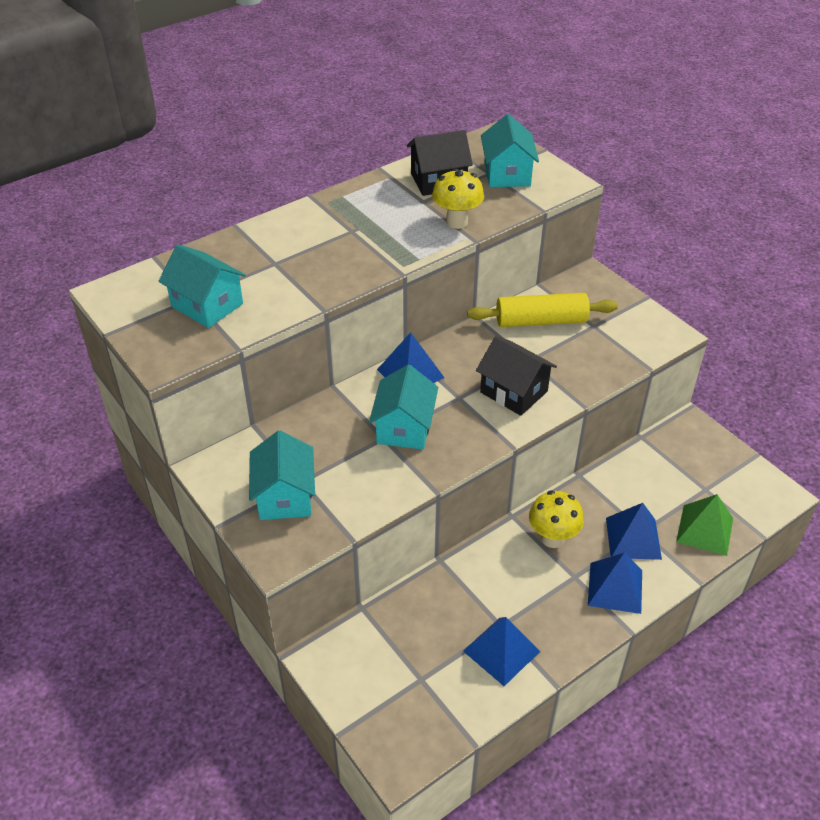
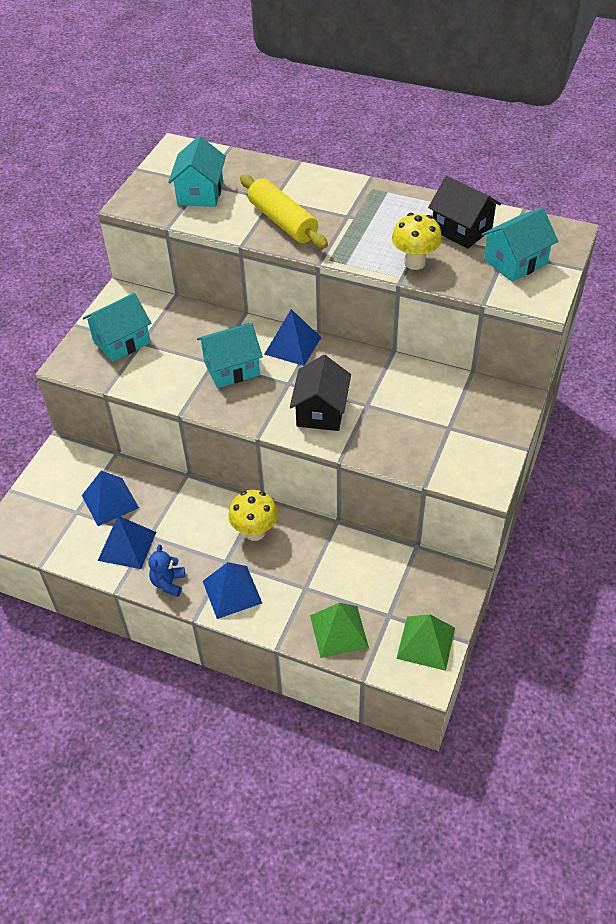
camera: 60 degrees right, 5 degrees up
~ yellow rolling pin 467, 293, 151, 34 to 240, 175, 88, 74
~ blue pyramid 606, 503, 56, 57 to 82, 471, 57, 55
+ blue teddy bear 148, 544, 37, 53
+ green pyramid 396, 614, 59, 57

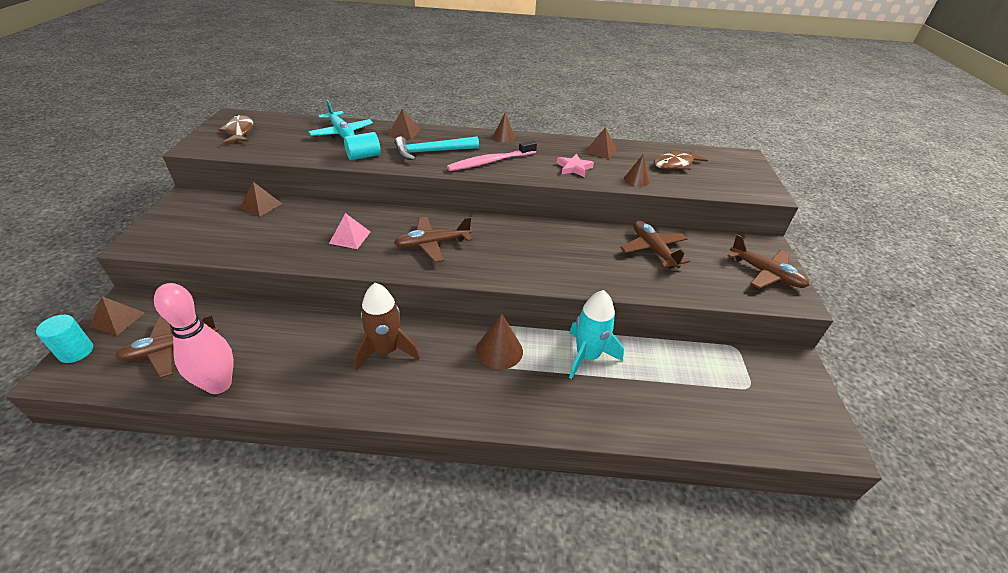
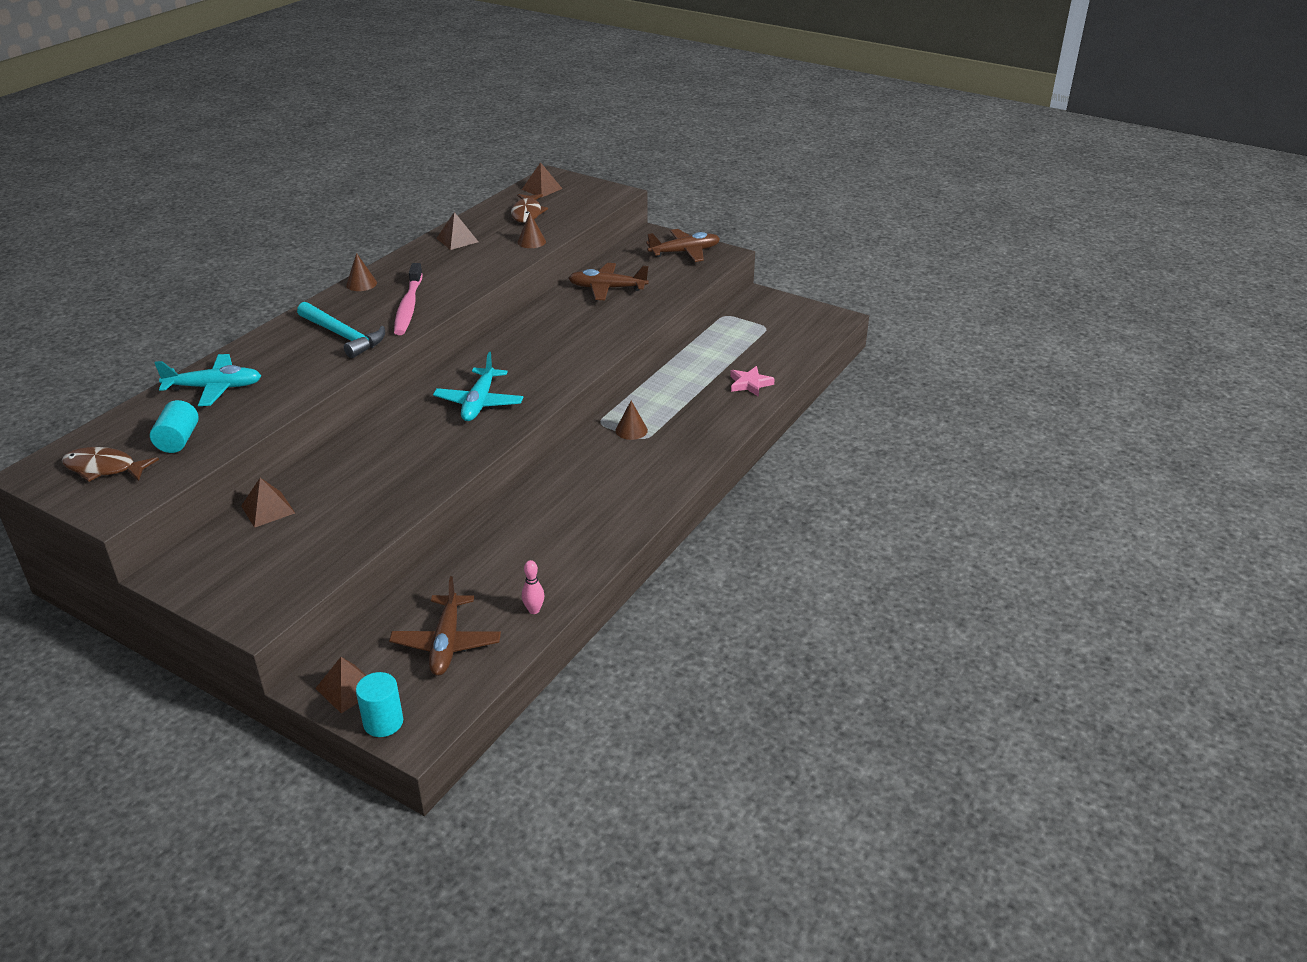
camera: 60 degrees left, 5 degrees down
~ brown pyramid 388, 109, 33, 31 to 522, 162, 41, 36
~ turquoise cylinder 344, 132, 37, 28 to 150, 400, 49, 53
~ turquoise hammer 394, 136, 85, 24 = 297, 302, 88, 56 60 degrees counterclockwise
~ pink star 557, 154, 37, 23 to 730, 366, 45, 31
- pink pyramid 329, 213, 41, 36
~ brown plane 394, 217, 78, 46 to turquoise plane 433, 352, 91, 69
~ pink bowling pin 154, 283, 80, 111 = 522, 560, 22, 54 x0.42
- brown rocket 354, 283, 66, 87
- turquoise rocket 569, 290, 55, 89
~ brown cone 476, 314, 47, 56 = 616, 401, 32, 39 x0.65

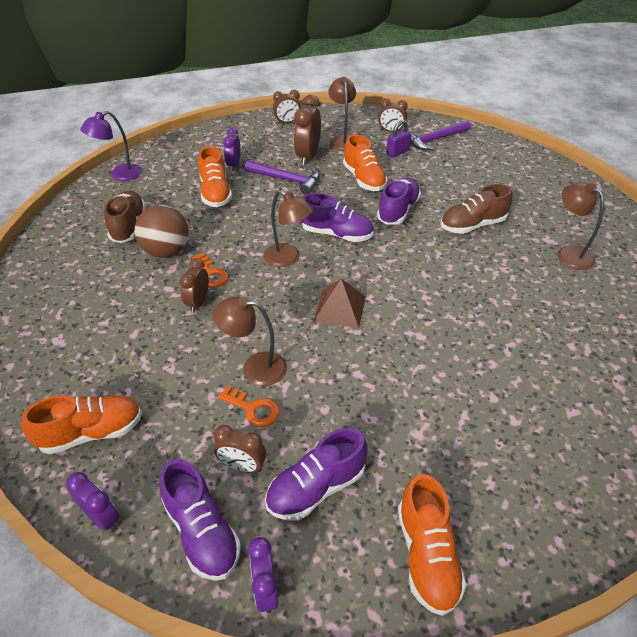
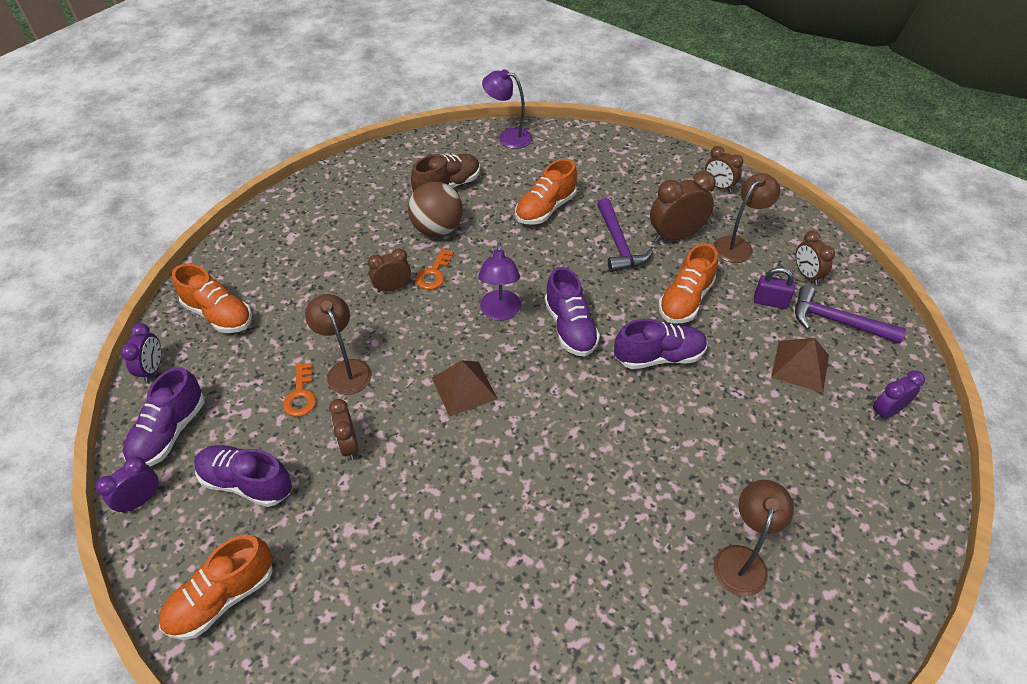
camera: 55 degrees right, 5 degrees up
~ purple clock 223, 127, 17, 44 to 873, 370, 52, 50
- brown shoe 441, 184, 71, 50
~ brown lamp 264, 190, 49, 77 to purple lamp 478, 242, 43, 79
~ brown clock 214, 425, 52, 48 to 329, 399, 30, 61
+ brown pyramid 771, 338, 58, 55

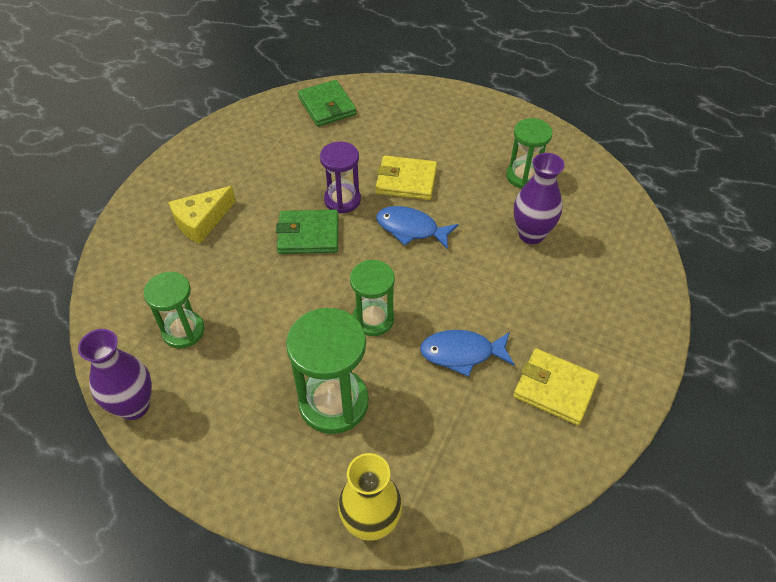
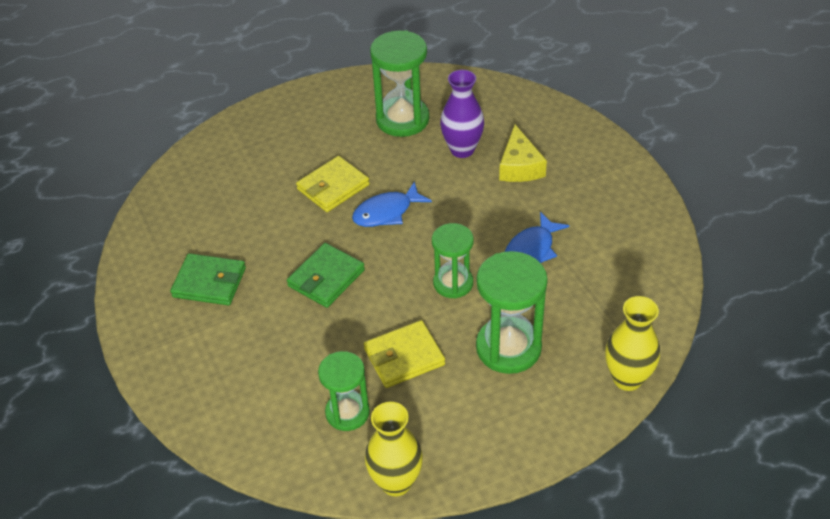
camera: 50 degrees left, 5 degrees down
~ green wallet 298, 80, 58, 46 to 170, 253, 76, 52
~ green hourglass 506, 118, 47, 70 = 370, 30, 59, 107 x1.54
- purple hourglass 320, 141, 41, 72
~ yellow cheese 168, 186, 68, 58 to 499, 125, 48, 57
~ purple vase 78, 329, 74, 91 to yellow vase 365, 402, 58, 94
~ yellow wallet 513, 349, 86, 76 to 364, 320, 81, 68

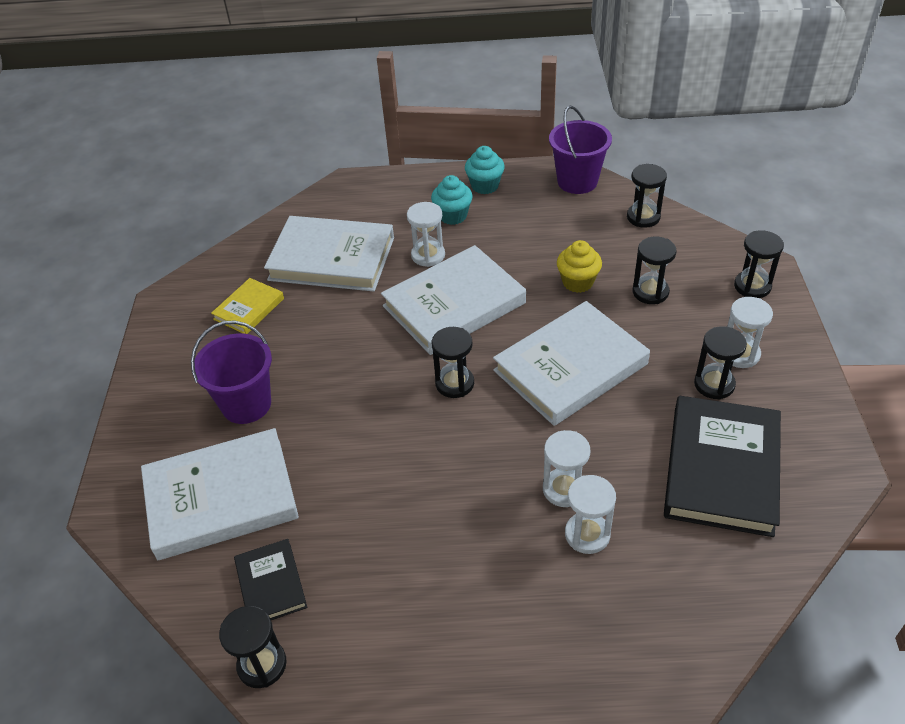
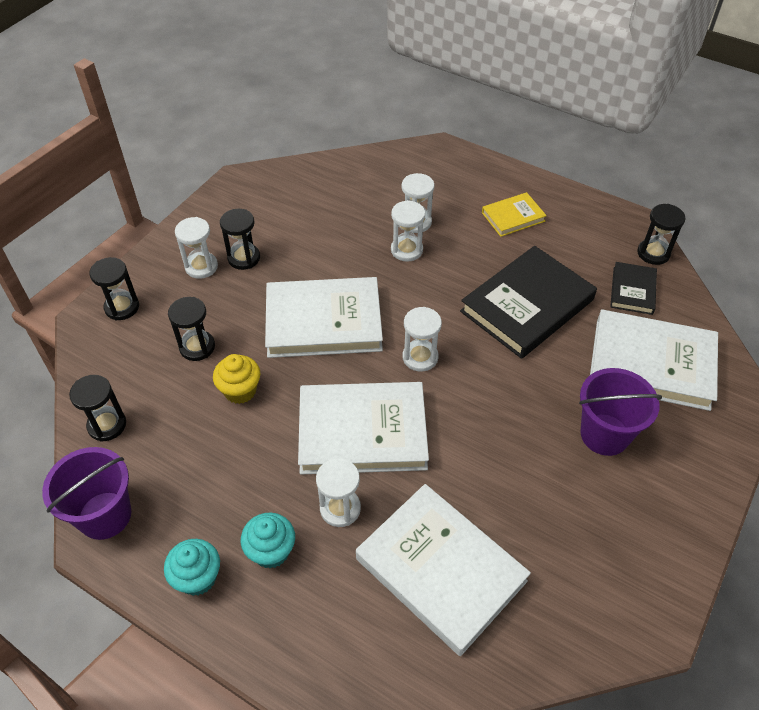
camera: 150 degrees left, 5 degrees up
~ yellow book 211, 278, 73, 56 to 482, 192, 65, 45
~ black hourglass 431, 327, 43, 71 to white hourglass 403, 307, 39, 64
~ black book 664, 396, 117, 141 to 460, 246, 137, 113

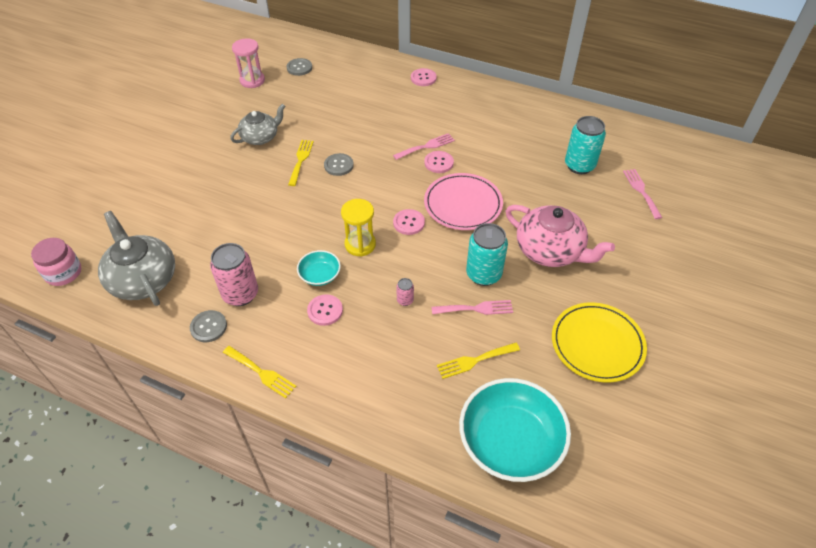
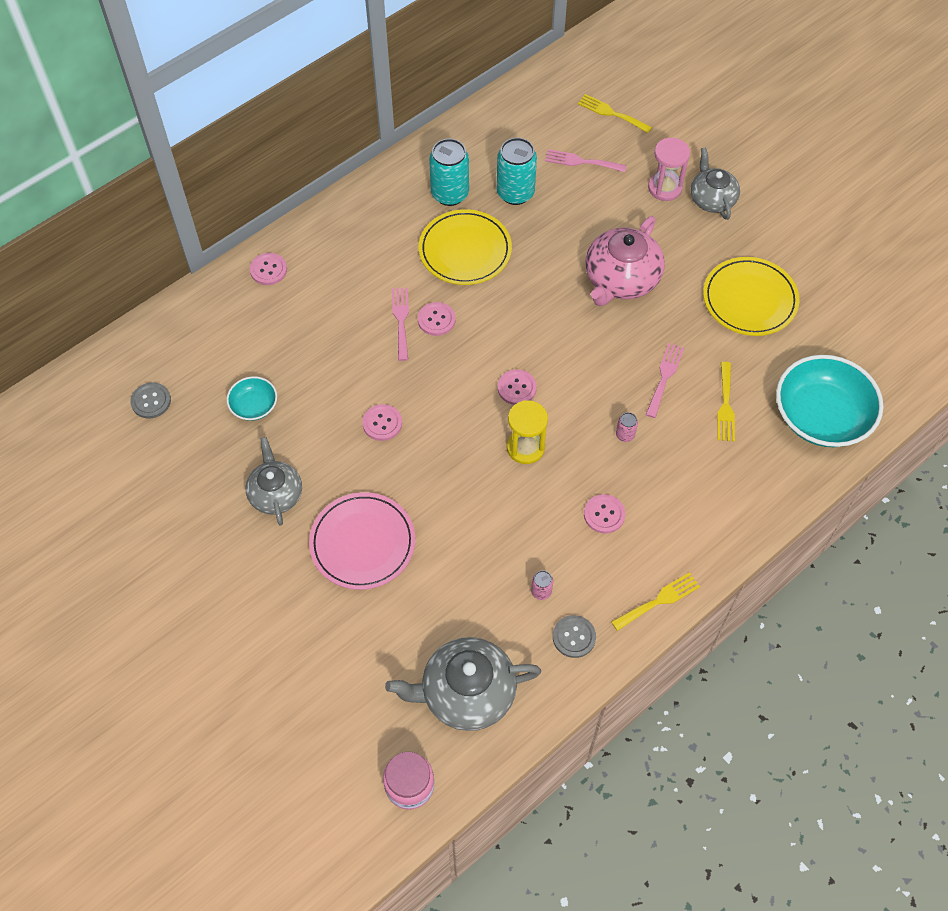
camera: 65 degrees left, 10 degrees up
~ pink hourglass 232, 38, 33, 50 to 648, 138, 42, 63
~ yellow fork 288, 140, 26, 46 to 578, 94, 74, 39
~ grey button 324, 153, 30, 23 to pink button 362, 404, 40, 37
~ pink plate 424, 173, 79, 57 to 309, 492, 106, 98
~ pink teapot 506, 205, 109, 62 = 585, 216, 80, 90 150 degrees clockwise
~ turquoise can 466, 223, 42, 63 to 429, 139, 40, 67
~ pink can 210, 243, 48, 63 = 531, 571, 22, 29 x0.45
~ turquoise bowl 297, 250, 44, 36 to 226, 376, 51, 45
+ grey teapot 690, 147, 50, 73
+ yellow plate 419, 209, 93, 76

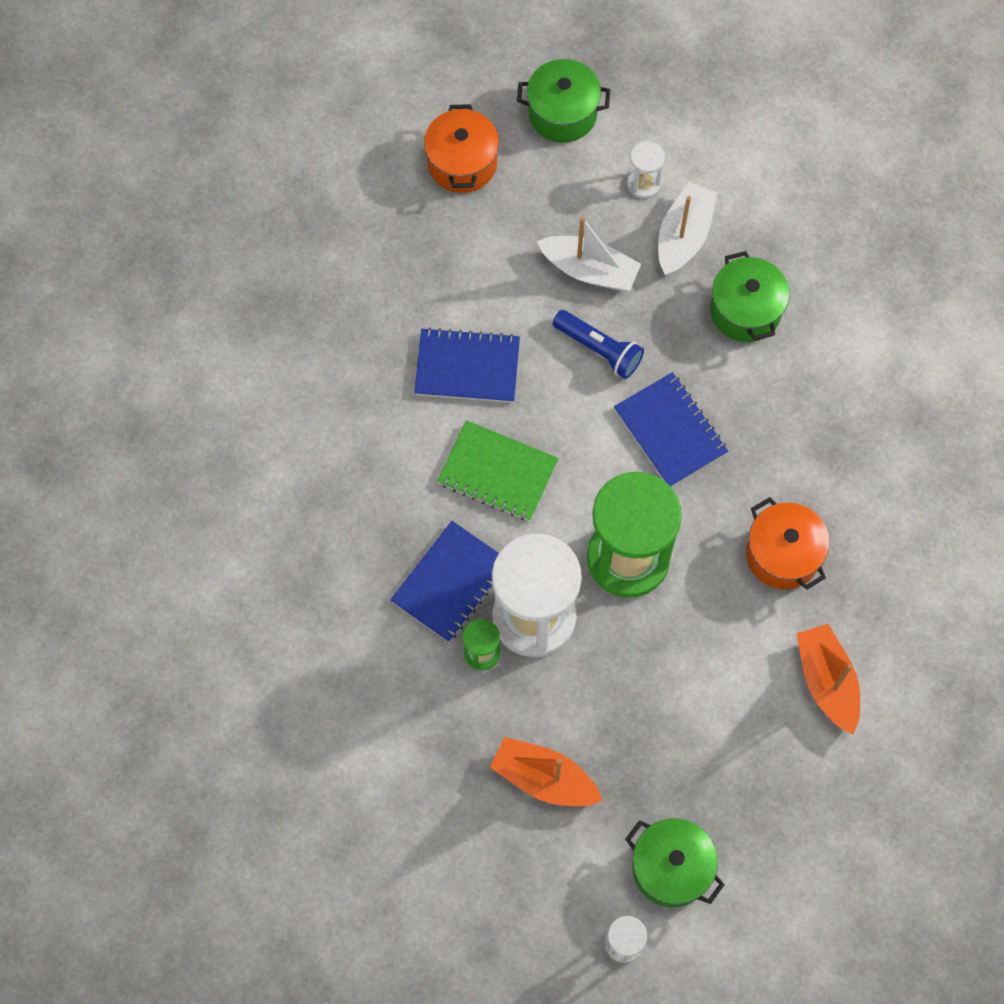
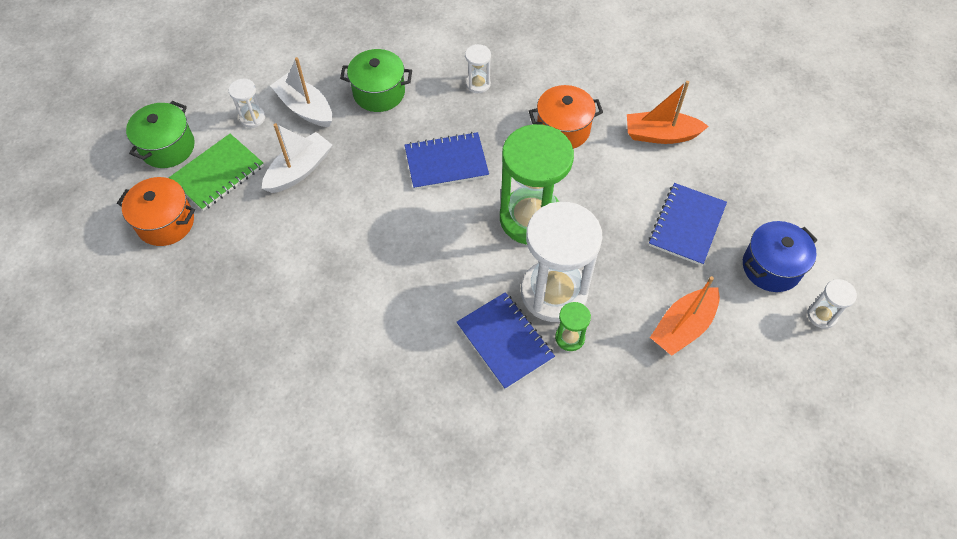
camera: 70 degrees left, 10 degrees down
- blue flashlight 553, 310, 91, 69
~ blue notebook 414, 327, 106, 76 to 649, 183, 78, 83
~ green notebook 437, 420, 122, 101 to 169, 134, 95, 77
~ green pot 625, 818, 100, 89 to blue pot 743, 221, 74, 71
+ white hourglass 465, 44, 26, 49

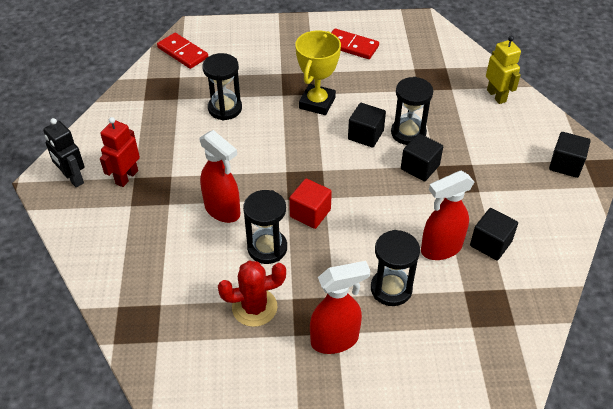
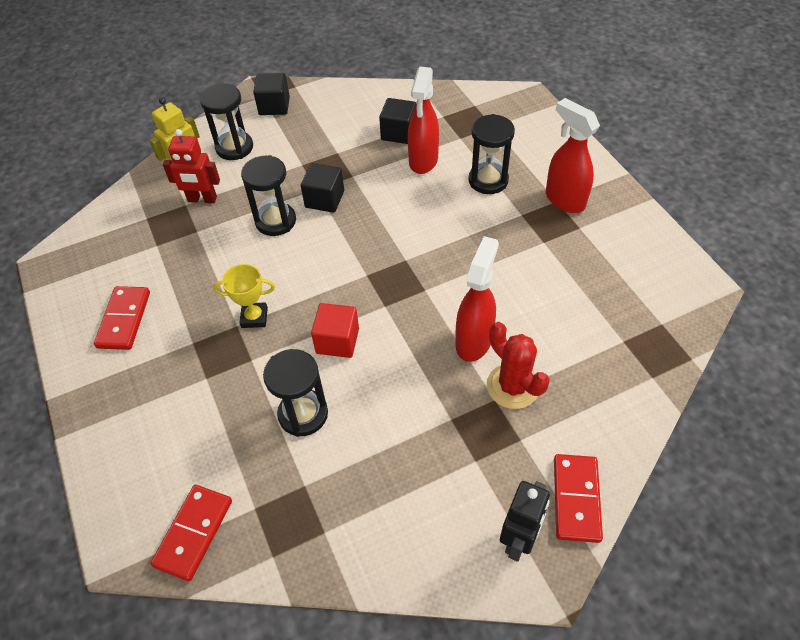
camera: 110 degrees left, 5 degrees up
~ yellow trophy 295, 30, 46, 85 = 213, 264, 62, 64 x0.64
- black cube 348, 103, 38, 45
~ red robot 100, 117, 40, 70 to 163, 129, 57, 74
~ red spray bottle 421, 171, 53, 89 = 408, 67, 31, 107 60 degrees clockwise
~ red cube 289, 178, 43, 51 to 311, 303, 48, 55
~ black hourglass 243, 190, 44, 74 to 200, 84, 53, 76
~ red cactus 218, 261, 68, 66 to 487, 322, 63, 87
+ red domino 554, 454, 49, 89

